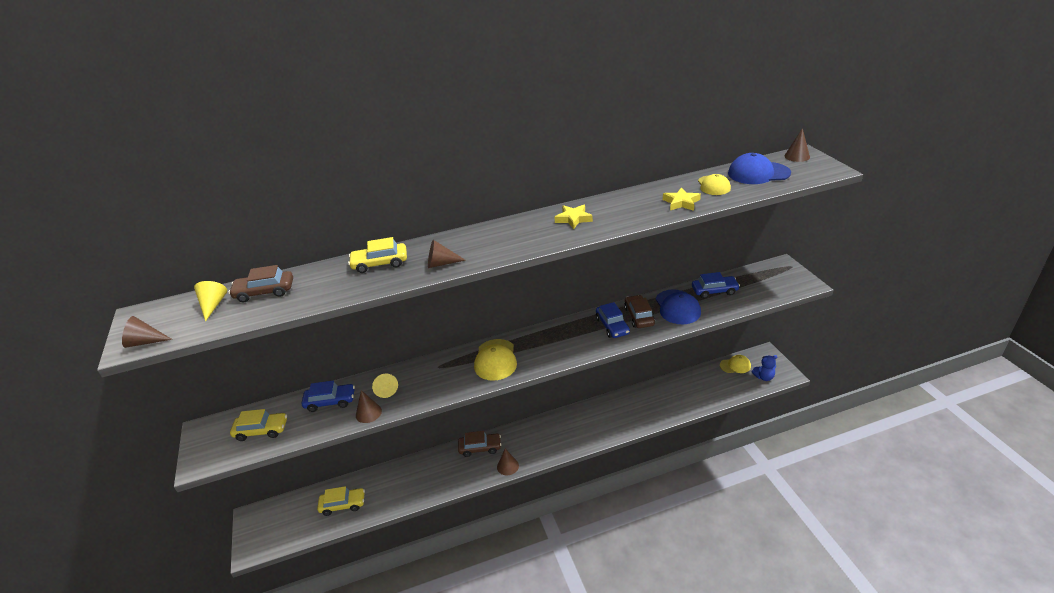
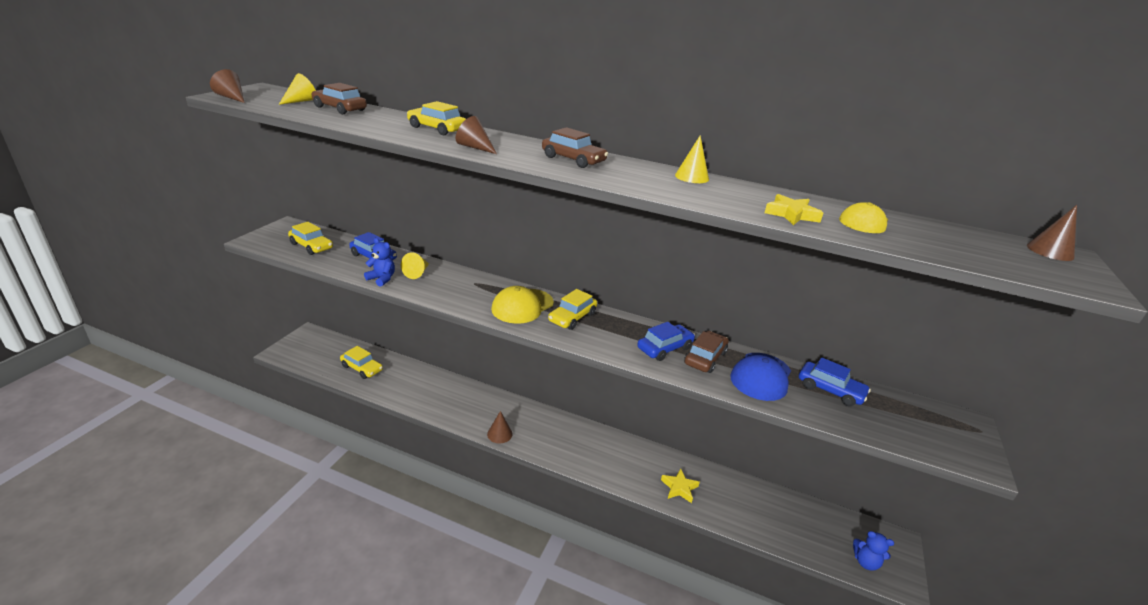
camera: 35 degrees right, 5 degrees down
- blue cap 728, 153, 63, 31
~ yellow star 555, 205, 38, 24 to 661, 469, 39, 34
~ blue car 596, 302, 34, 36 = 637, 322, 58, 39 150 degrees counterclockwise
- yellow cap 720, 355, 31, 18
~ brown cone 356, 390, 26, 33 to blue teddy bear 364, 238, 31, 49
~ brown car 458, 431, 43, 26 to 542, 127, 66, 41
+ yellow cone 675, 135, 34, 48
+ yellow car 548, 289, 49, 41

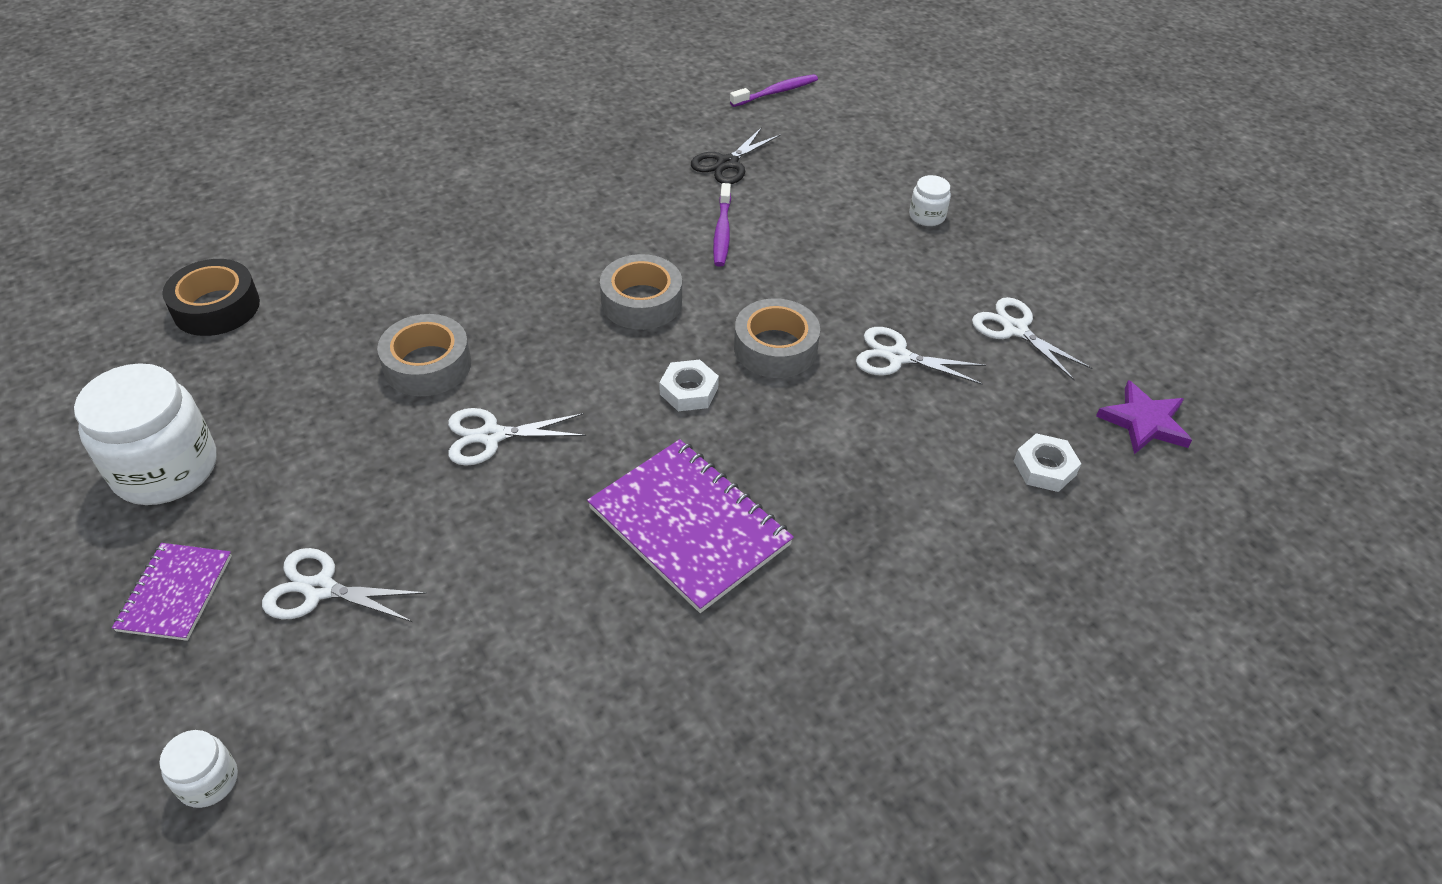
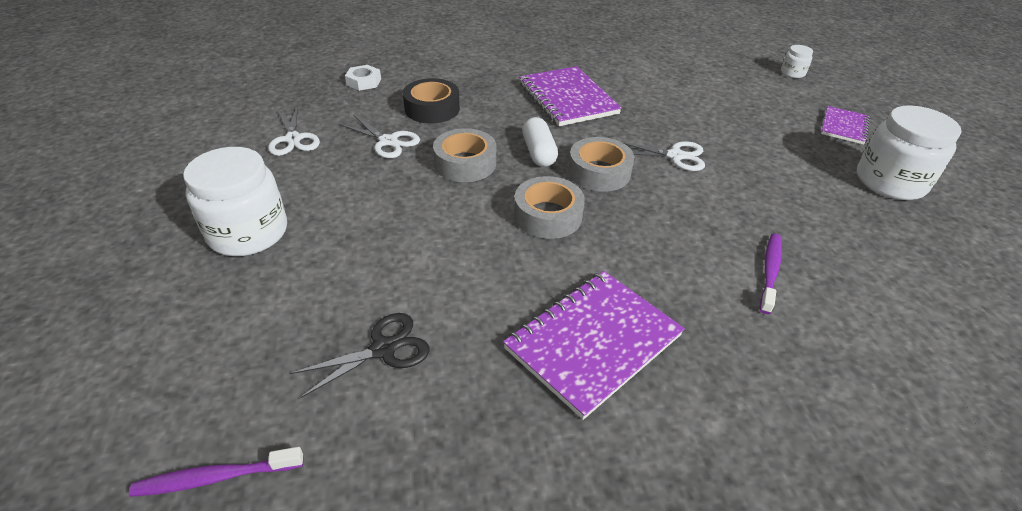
camera: 160 degrees left, 5 degrees down
~ white jar 909, 175, 42, 51 = 183, 147, 104, 109 x2.15
~ purple toothbrush 713, 183, 18, 84 to 760, 234, 22, 80
~ black tape 162, 259, 98, 77 to 403, 78, 57, 45
~ grey tape 377, 314, 94, 82 to 568, 137, 66, 55
~ white nut 659, 360, 60, 51 to white capsule 522, 117, 36, 50
- purple star 1096, 380, 96, 74
- white scissors 262, 548, 165, 74
+ purple notebook 503, 271, 182, 149

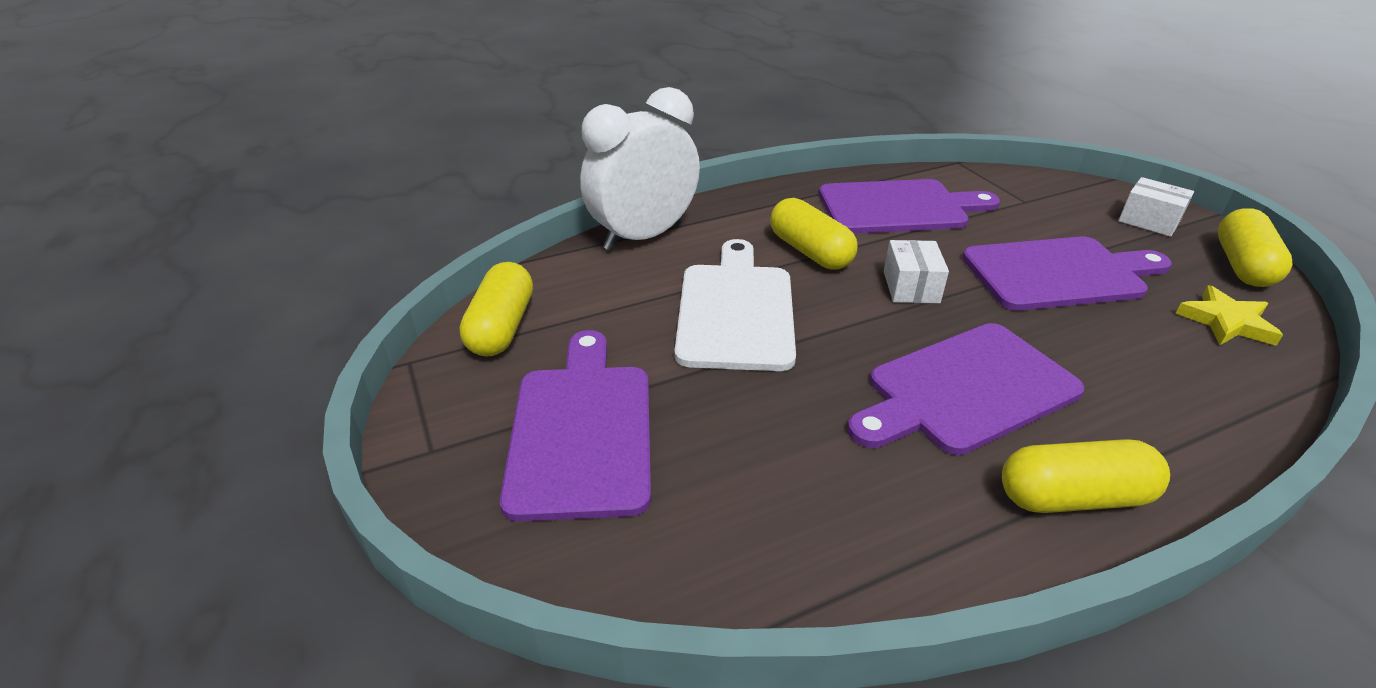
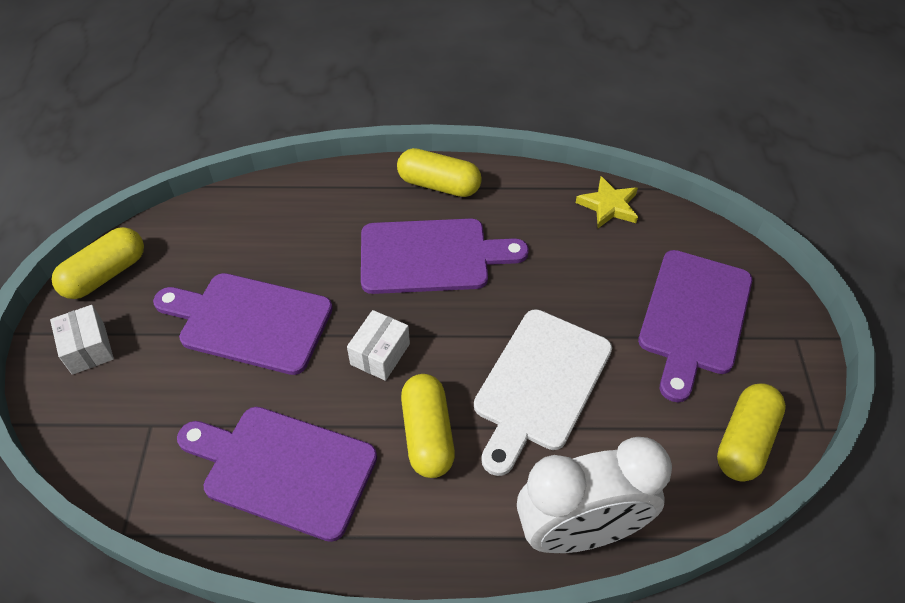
camera: 155 degrees left, 15 degrees up
~ yellow star 1175, 285, 108, 61 to 576, 176, 62, 52

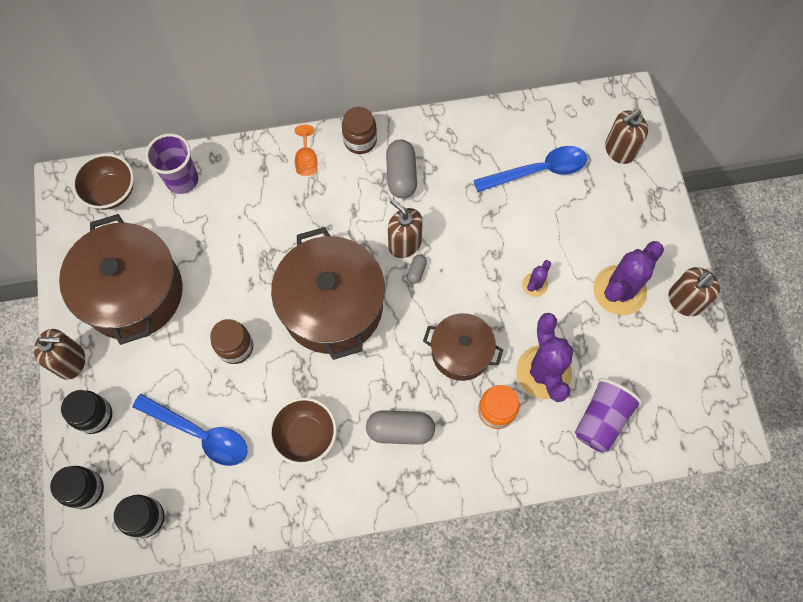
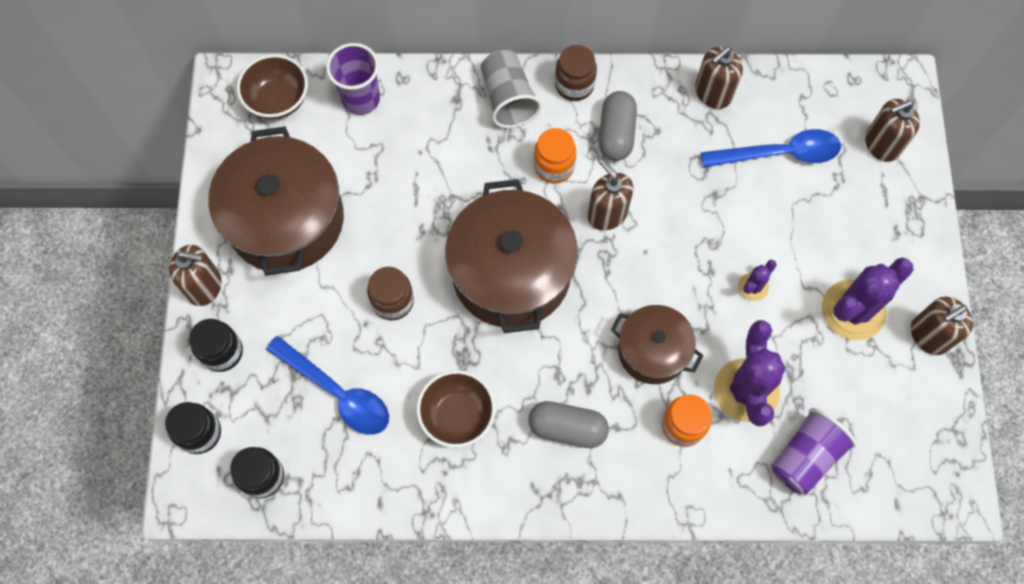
camera: 10 degrees right, 0 degrees up
~ orange goblet 294, 125, 24, 51 to grey cup 481, 50, 60, 78
- grey capsule 407, 254, 20, 30
+ brown soap dispenser 695, 47, 48, 62
+ orange jar 534, 128, 42, 56

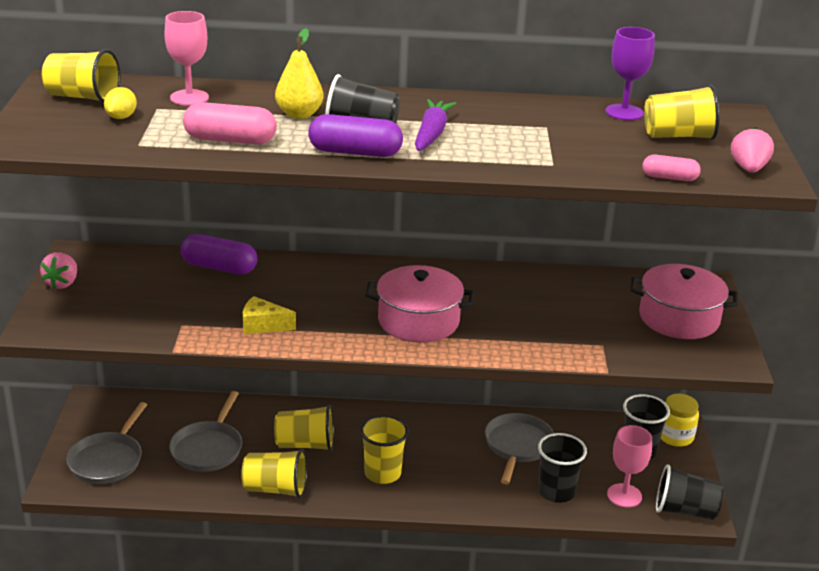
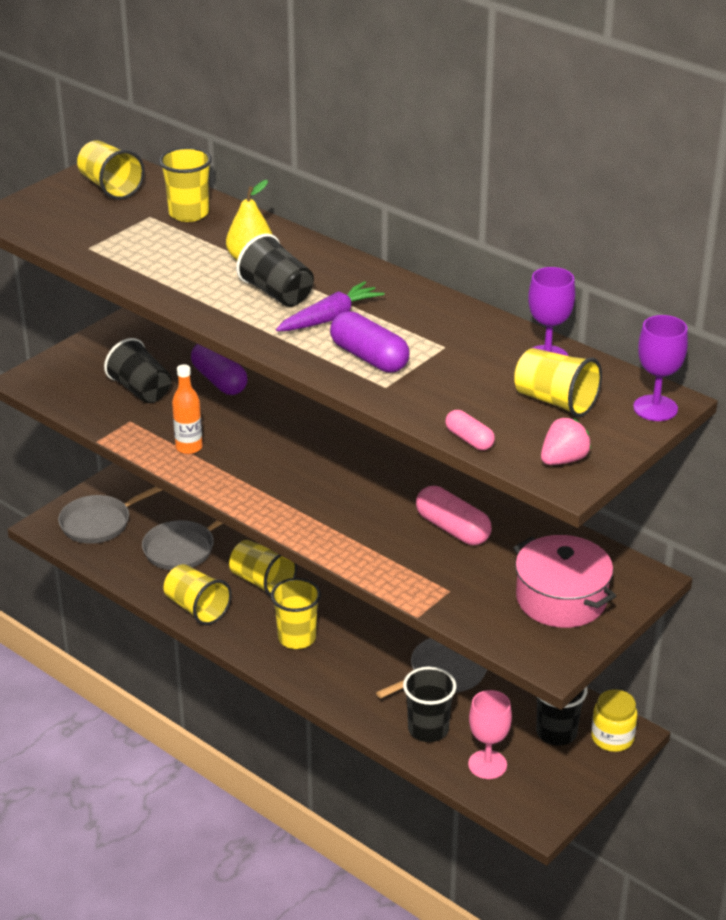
camera: 40 degrees right, 5 degrees up
~ pink goblet 164, 11, 45, 95 to yellow cup 159, 147, 53, 75
- yellow lemon 104, 87, 33, 32
~ pink capsule 183, 102, 94, 42 to 416, 486, 76, 59
~ purple capsule 308, 114, 95, 43 to 330, 311, 79, 62
- pink strawberry 40, 253, 37, 36
- pink pot 365, 265, 109, 77
~ yellow cheese 243, 296, 53, 38 to orange bottle 172, 364, 31, 90
~ black cup 656, 465, 68, 55 to 104, 338, 68, 65
+ purple goblet 633, 315, 55, 106

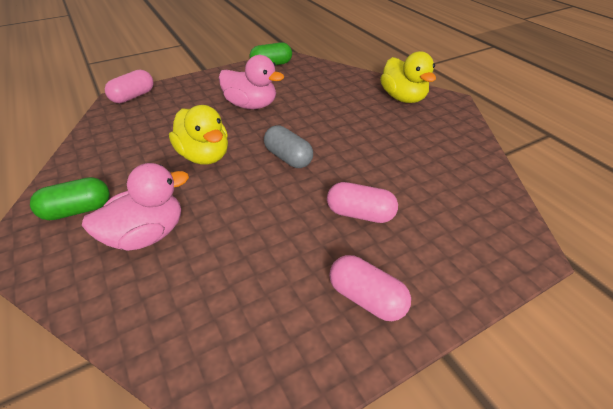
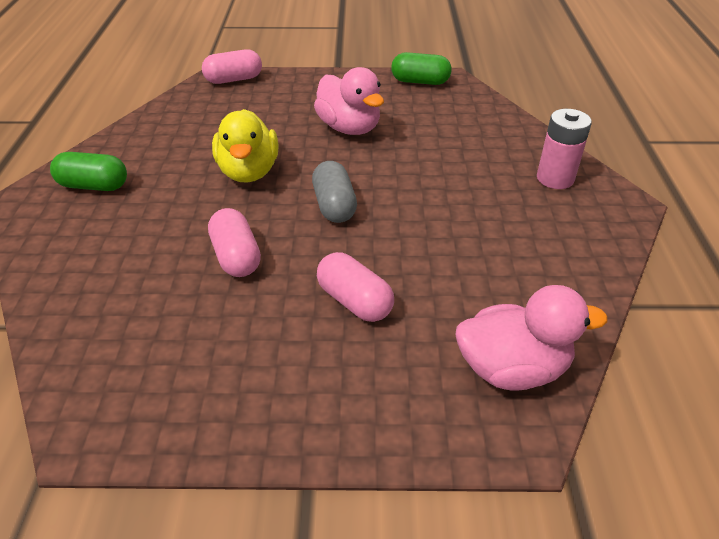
camera: 30 degrees right, 0 degrees up
~ yellow duck 380, 51, 56, 52 to pink battery 537, 109, 55, 80
~ pink duck 82, 163, 107, 88 to 455, 285, 153, 105
~ pink capsule 329, 255, 82, 66 to 208, 208, 53, 69

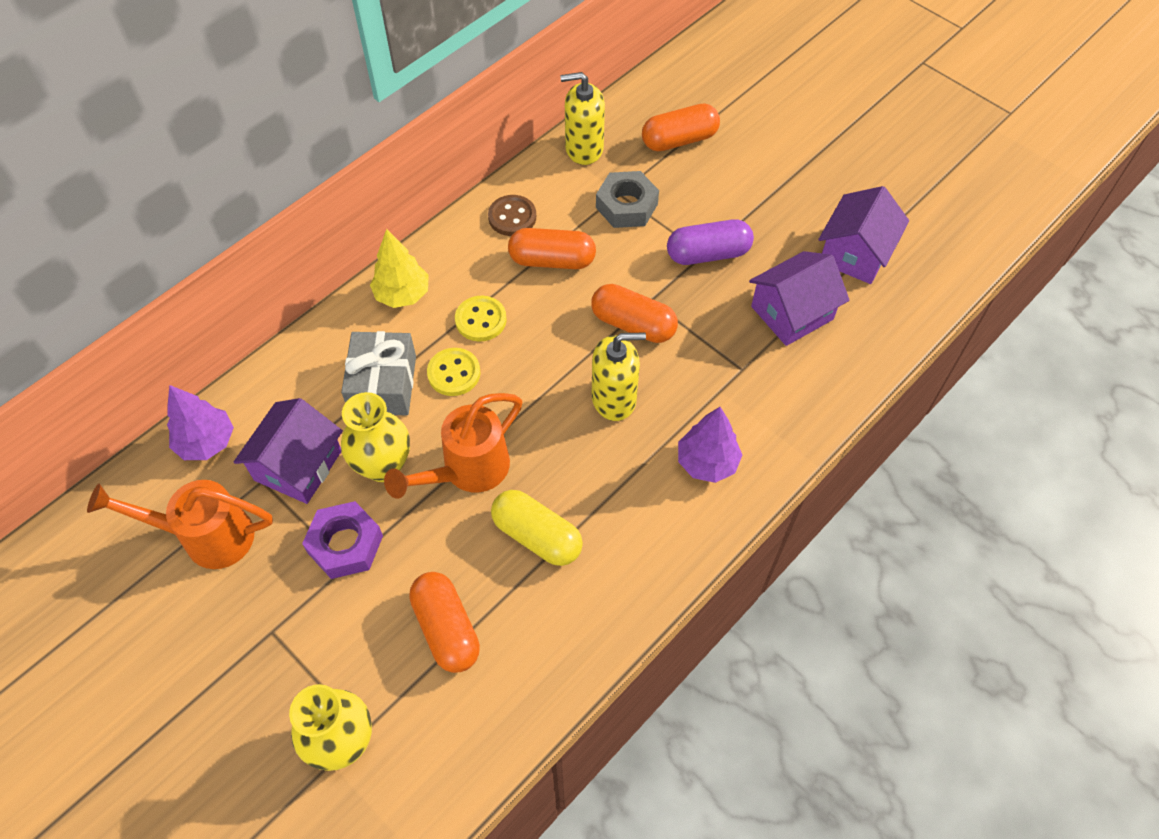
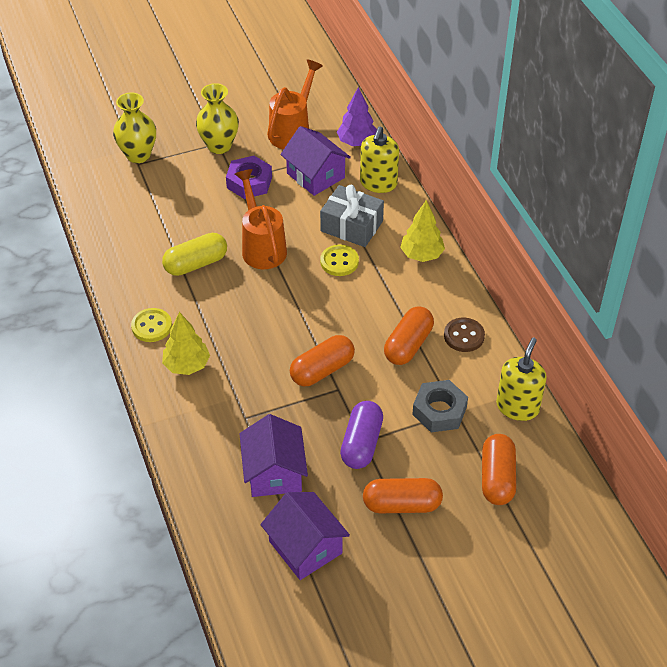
camera: 115 degrees right, 10 degrees down
~ yellow button 455, 296, 52, 46 to 131, 308, 41, 34
~ yellow soap dispenser 592, 332, 54, 89 to 360, 126, 39, 67
~ yellow vase 341, 392, 69, 90 to 196, 83, 43, 71
~ purple tree 678, 407, 64, 76 to yellow tree 162, 312, 48, 63
~ orange capsule 409, 572, 71, 101 to 363, 478, 80, 35

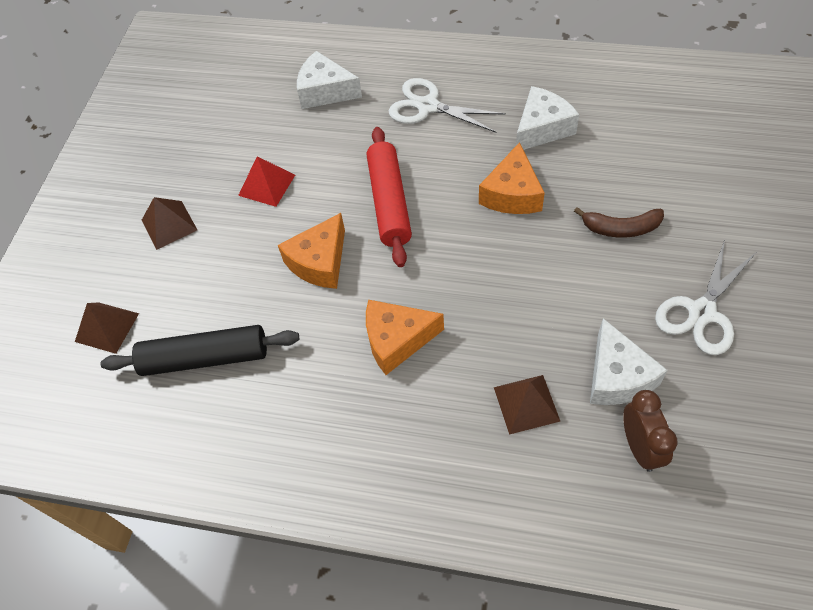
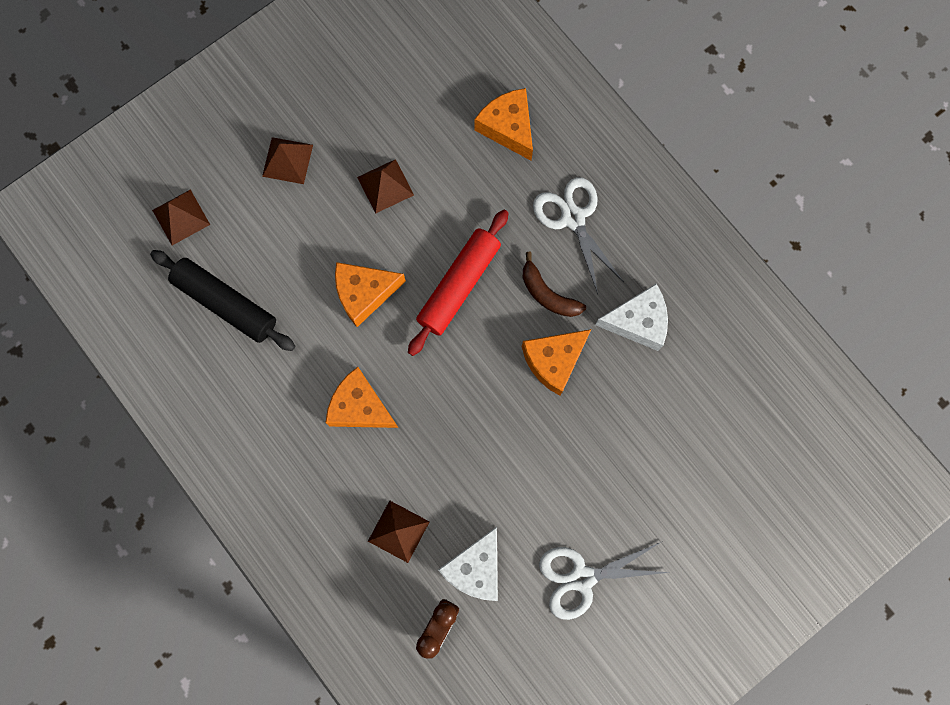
camera: 35 degrees right, 20 degrees up
~ white cheese 297, 51, 65, 58 to orange cheese 475, 88, 58, 73
~ red pyramid 238, 156, 57, 51 to brown pyramid 357, 159, 57, 54
~ brown banana 574, 207, 90, 31 to 523, 252, 63, 65

